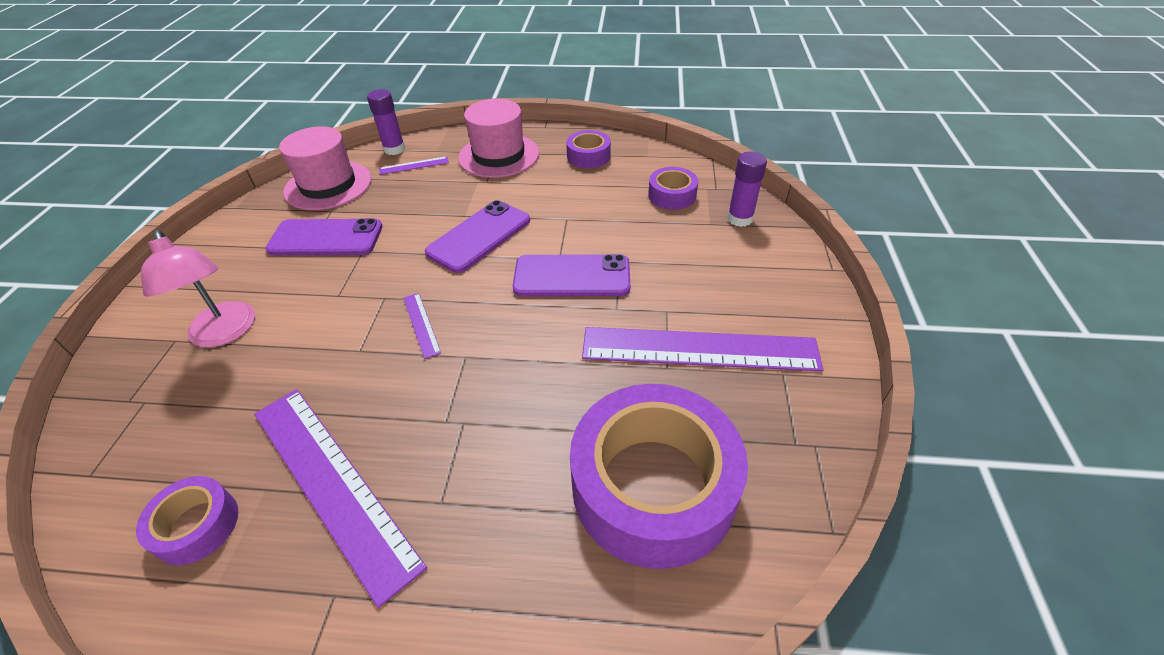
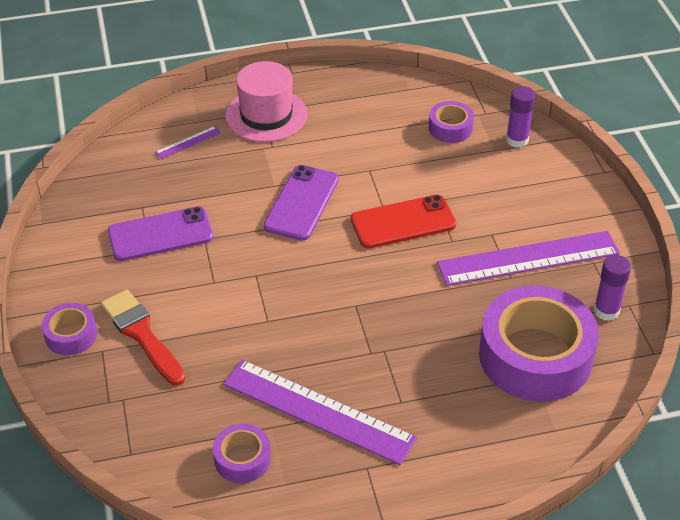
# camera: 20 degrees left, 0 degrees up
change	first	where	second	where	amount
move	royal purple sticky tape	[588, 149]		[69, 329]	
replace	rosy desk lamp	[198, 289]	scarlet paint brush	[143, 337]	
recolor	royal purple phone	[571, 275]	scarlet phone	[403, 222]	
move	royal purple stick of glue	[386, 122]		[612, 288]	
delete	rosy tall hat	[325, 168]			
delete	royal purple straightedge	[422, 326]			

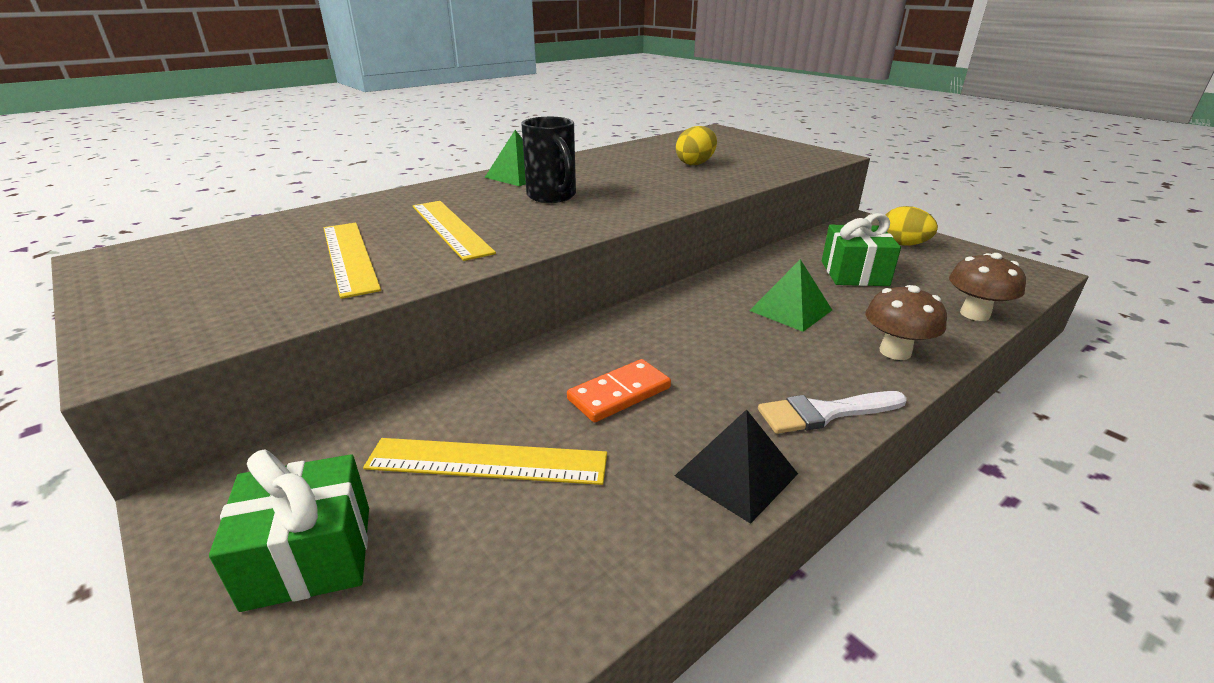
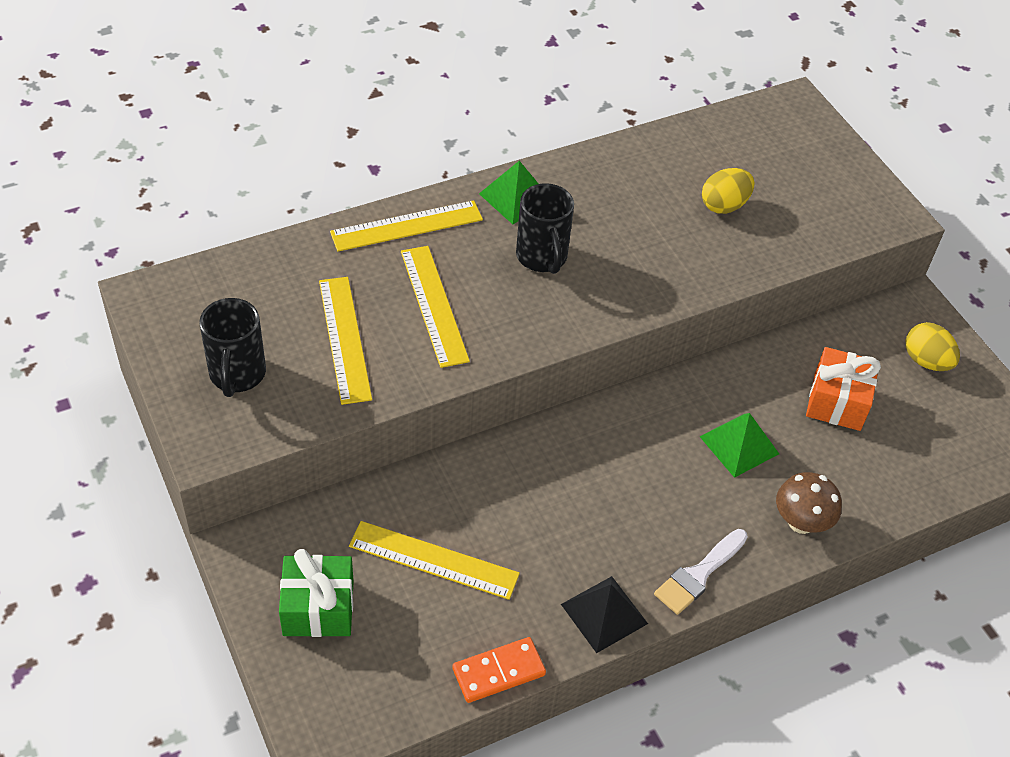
# camera: 10 degrees right, 20 degrees up
change	first	where	second	where	amount
insert			ebony tea mug	[232, 347]	
insert			bright yellow straightedge	[406, 226]	
move	orange-coloured domino tile	[619, 390]		[499, 670]	
rotate	pure white paint brush	[832, 412]		[701, 572]	45 degrees counterclockwise
recolor	emerald gift	[861, 249]	orange-coloured gift	[843, 389]	
delete	russet toadstool	[987, 287]			

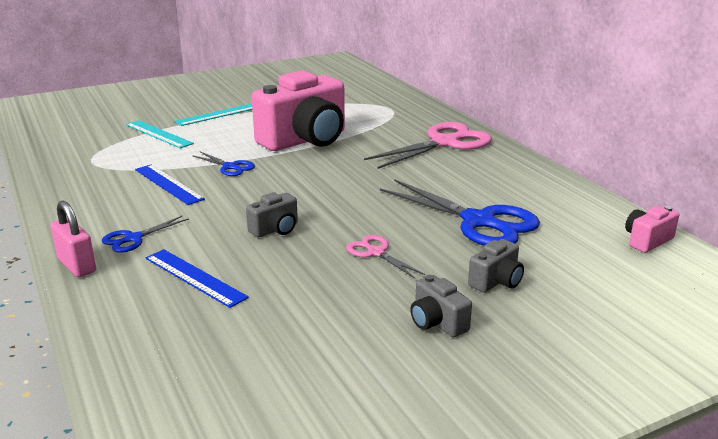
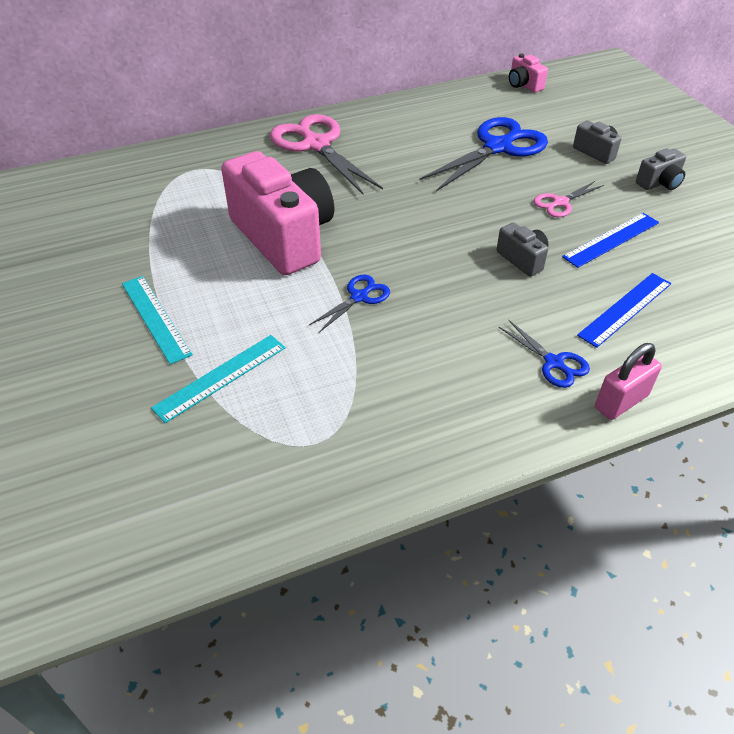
# camera: 85 degrees left, 20 degrees up
change	first	where	second	where	amount
move	royal blue straightedge	[170, 185]		[610, 240]	

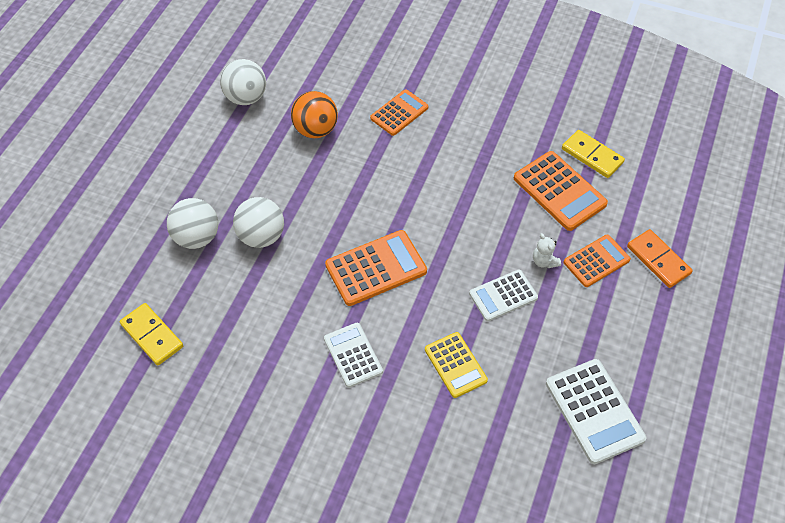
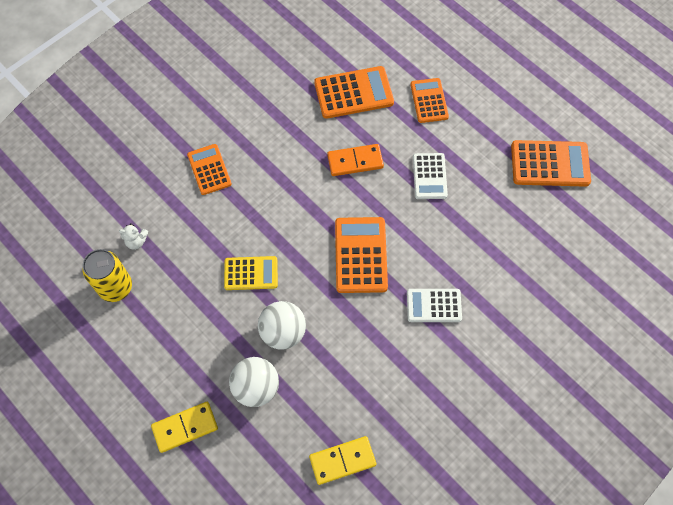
# camera: 65 degrees left, 10 degrees up
change	first	where	second	where	amount
replace	pure white sphere	[243, 82]	bright yellow can	[107, 275]	
move	pure white teddy bear	[547, 250]		[133, 236]	
move	bright yellow domino tile	[593, 154]		[184, 427]	
move	bright yellow pocket calculator	[456, 365]		[251, 273]	
move	orange-coloured domino tile	[660, 258]		[355, 160]	
recolor	pure white pocket calculator	[596, 411]	orange-coloured pocket calculator	[551, 163]	
delete	orange-coloured sphere	[314, 114]			

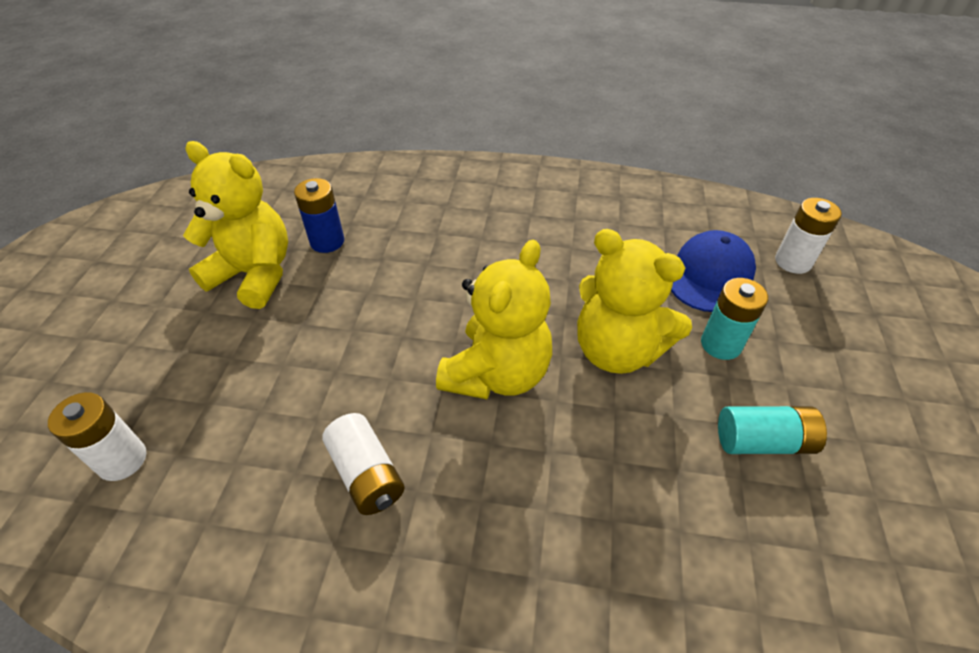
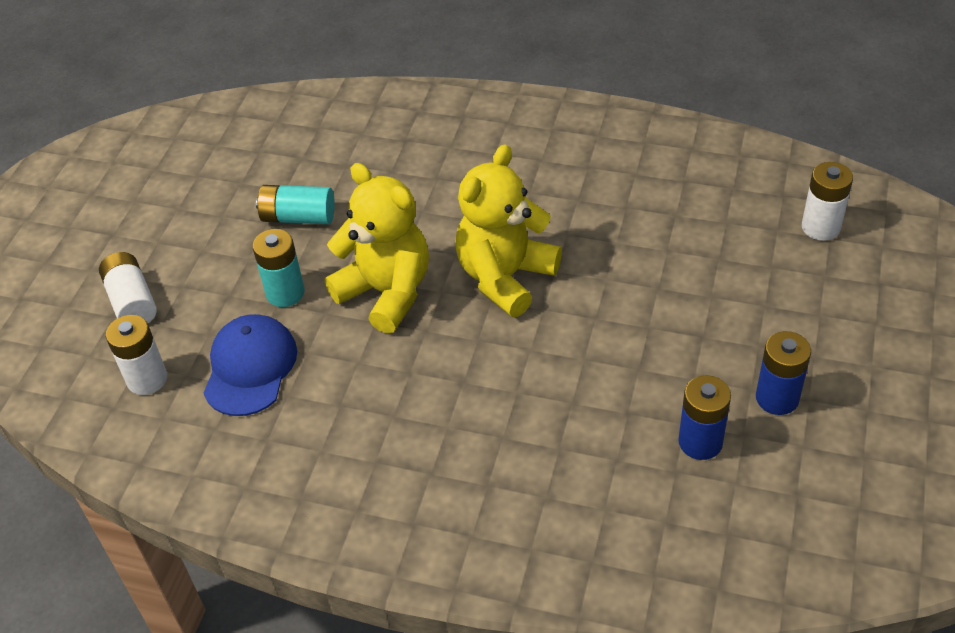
# camera: 170 degrees left, 0 degrees up
change	first	where	second	where	amount
move	pure white AA battery	[363, 464]		[128, 287]	
rotate	royal blue cap	[713, 271]		[250, 365]	150 degrees clockwise
replace	bright yellow teddy bear	[235, 225]	royal blue AA battery	[783, 373]	

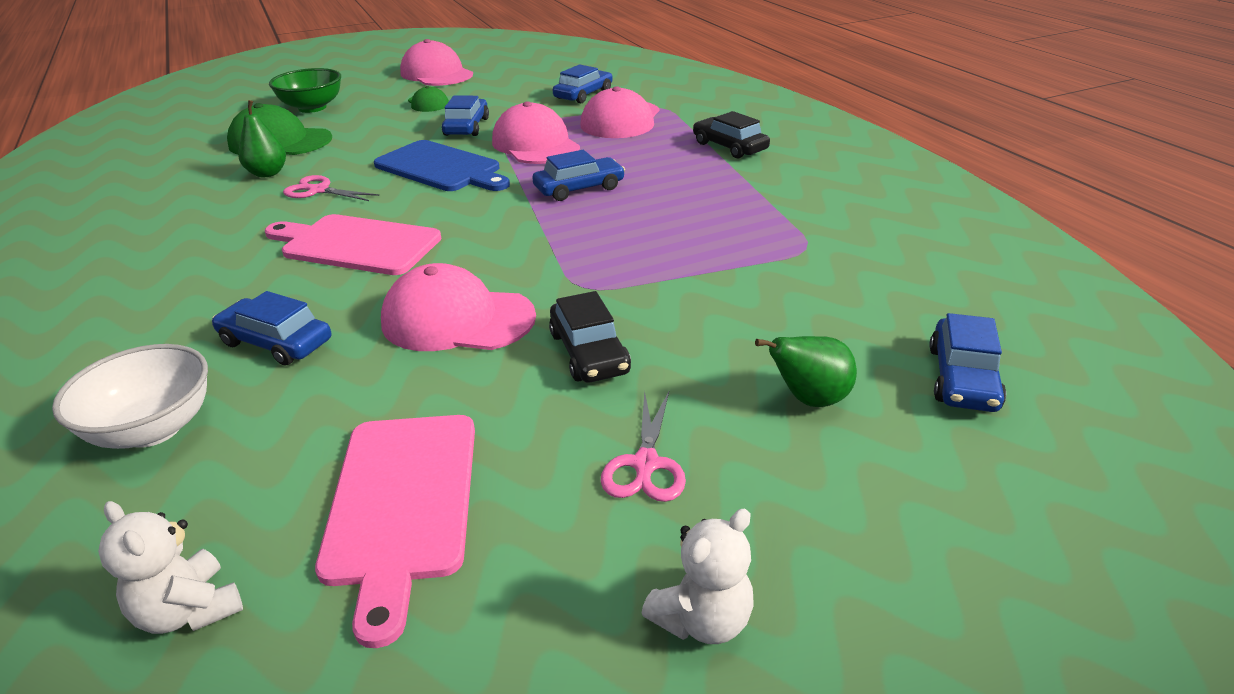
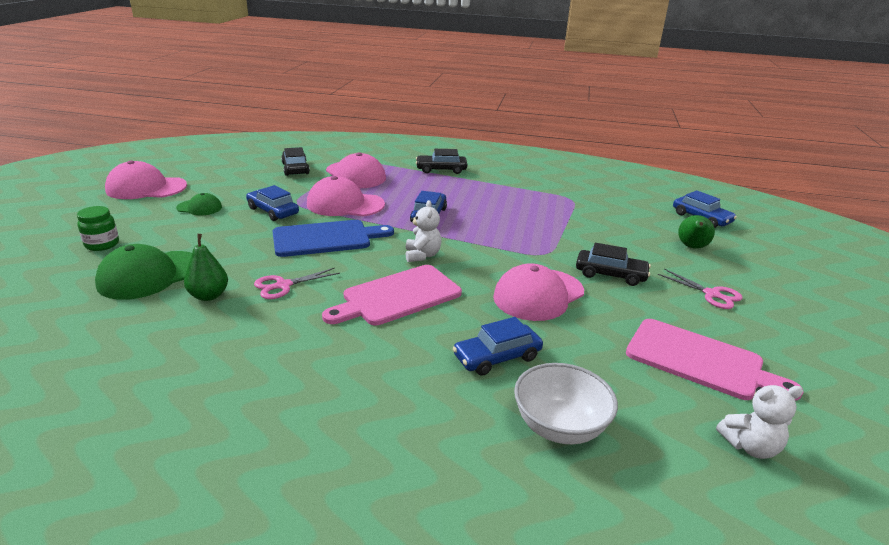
# camera: 55 degrees left, 5 degrees down
change	first	where	second	where	amount
replace	emerald serving bowl	[305, 90]	emerald jam jar	[98, 228]	
recolor	royal blue automobile	[583, 83]	ebony automobile	[295, 161]	
move	pure white teddy bear	[697, 576]		[424, 231]	

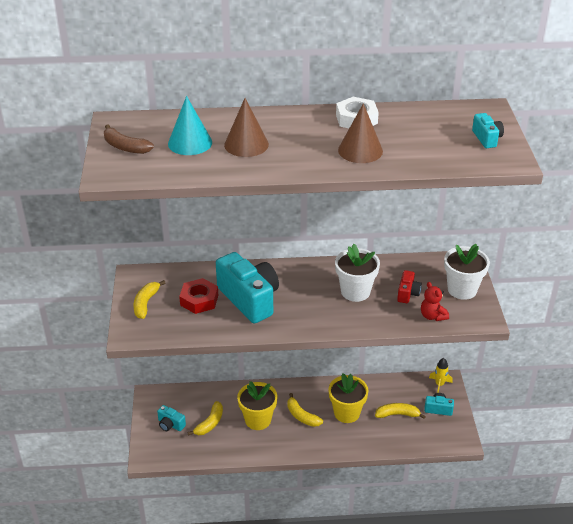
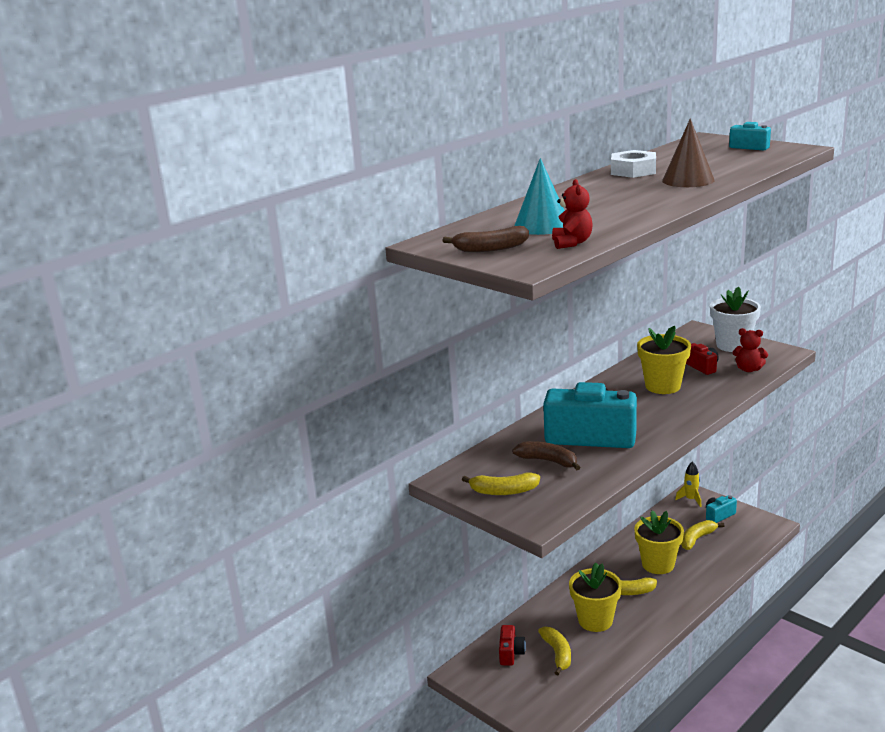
# camera: 40 degrees left, 15 degrees down
change	first	where	second	where	amount
rotate	bright yellow banana fruit	[149, 299]		[501, 484]	60 degrees counterclockwise
insert			scarlet photo camera	[512, 645]	
replace	scarlet hex nut	[198, 296]	russet banana fruit	[546, 455]	
insert			scarlet teddy bear	[572, 214]	
recolor	pure white plant pot	[357, 273]	bright yellow plant pot	[664, 359]	
delete	turquoise photo camera	[171, 418]			
delete	russet solid cone	[246, 127]			

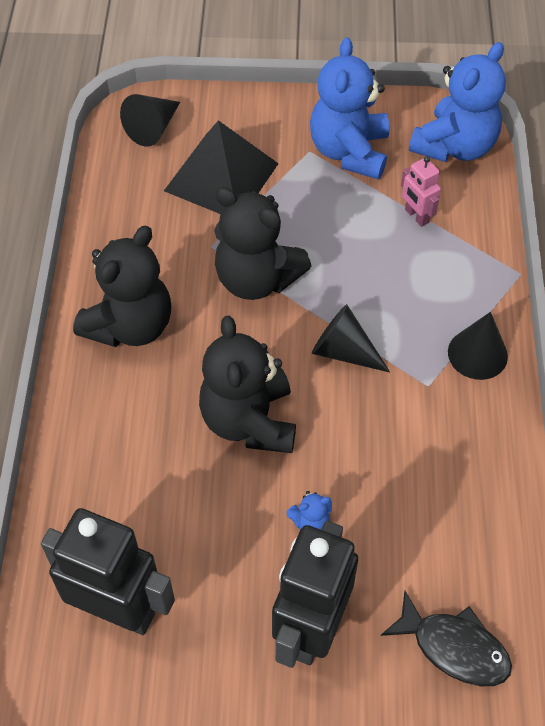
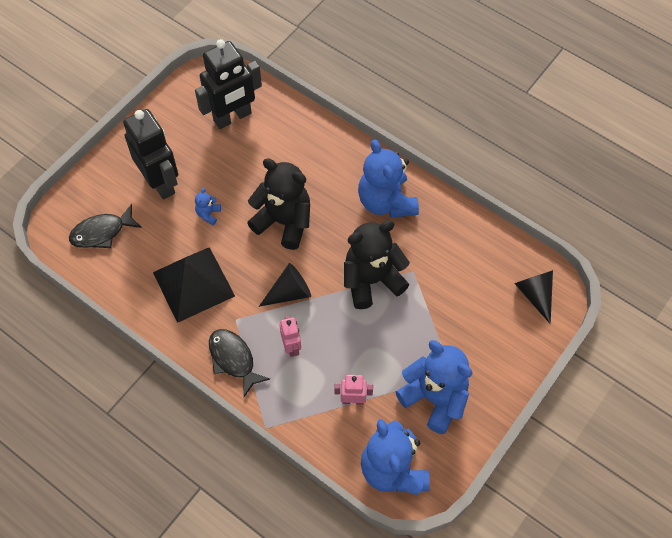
# camera: 125 degrees right, 5 degrees up
change	first	where	second	where	amount
move	ebony solid pyramid	[221, 167]		[194, 285]	
replace	ebony solid cone	[478, 346]	ebony fish	[239, 363]	
insert			rosy robot figure	[290, 336]	
recolor	ebony teddy bear	[122, 286]	royal blue teddy bear	[388, 178]	

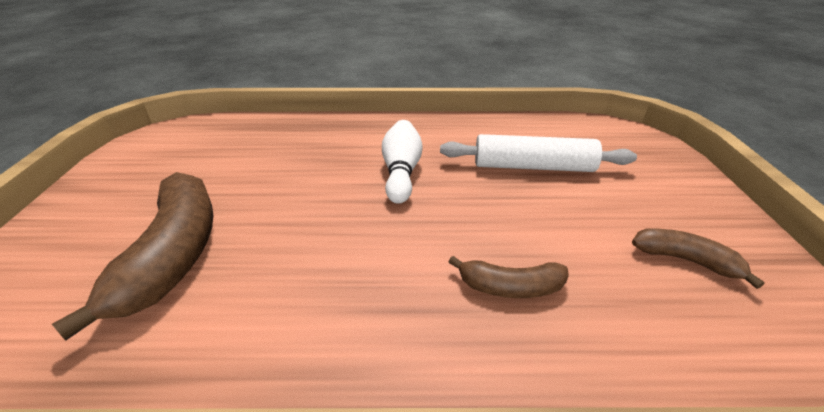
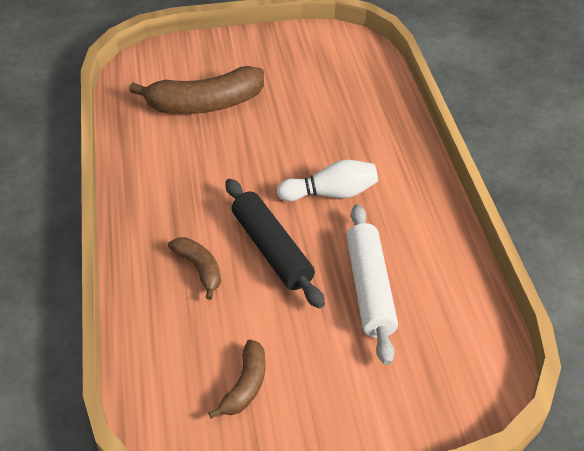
# camera: 80 degrees right, 10 degrees up
change	first	where	second	where	amount
rotate	russet banana fruit	[509, 277]		[194, 268]	150 degrees clockwise
insert			ebony rolling pin	[275, 243]	

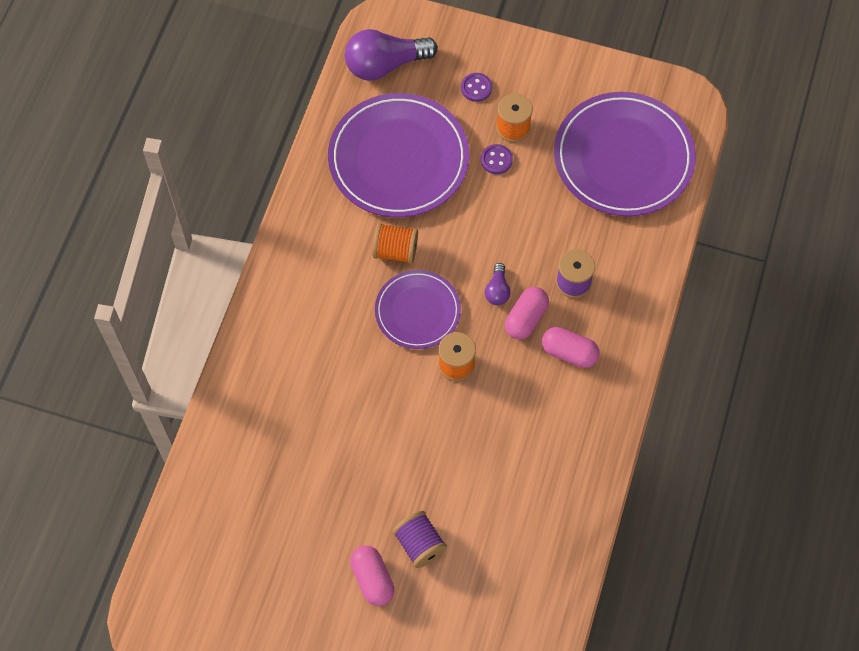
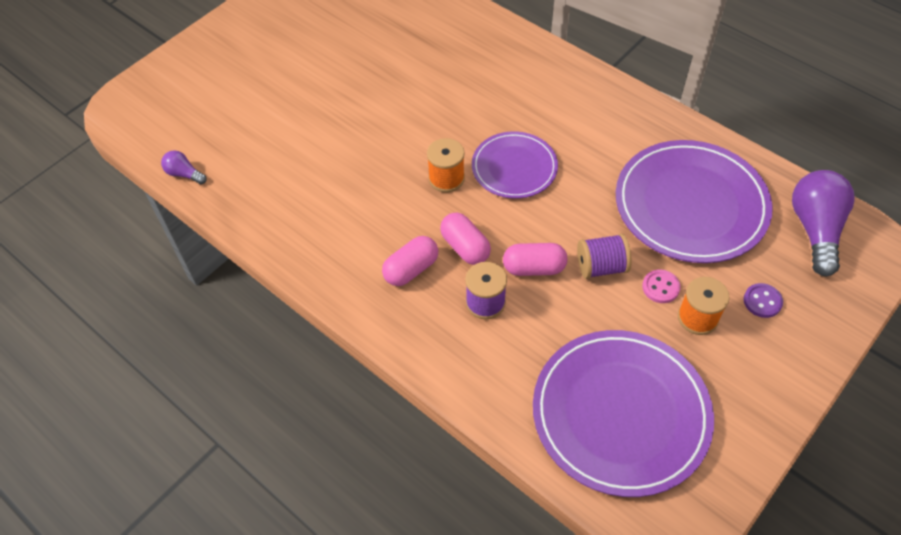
# camera: 115 degrees right, 10 degrees down
change	first	where	second	where	amount
move	royal purple light bulb	[498, 284]		[184, 167]	
move	rosy pill shape	[372, 575]		[535, 259]	
move	royal purple reel of thread	[419, 539]		[604, 256]	
recolor	royal purple shirt button	[497, 159]	rosy shirt button	[661, 286]	
delete	orange-coloured reel of thread	[395, 243]			

